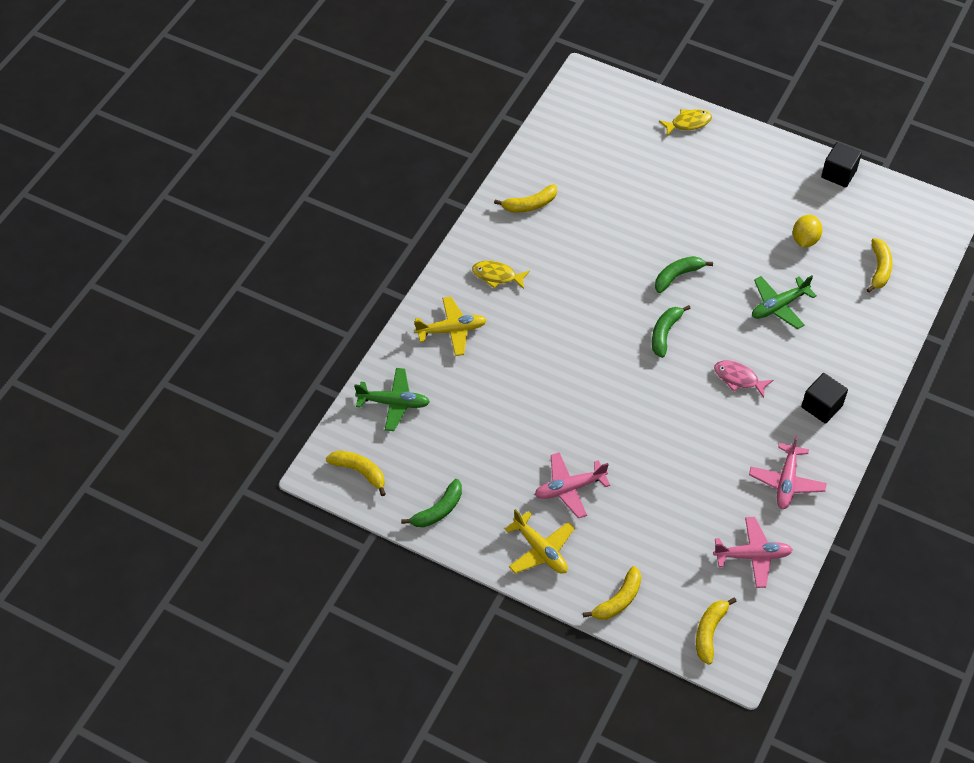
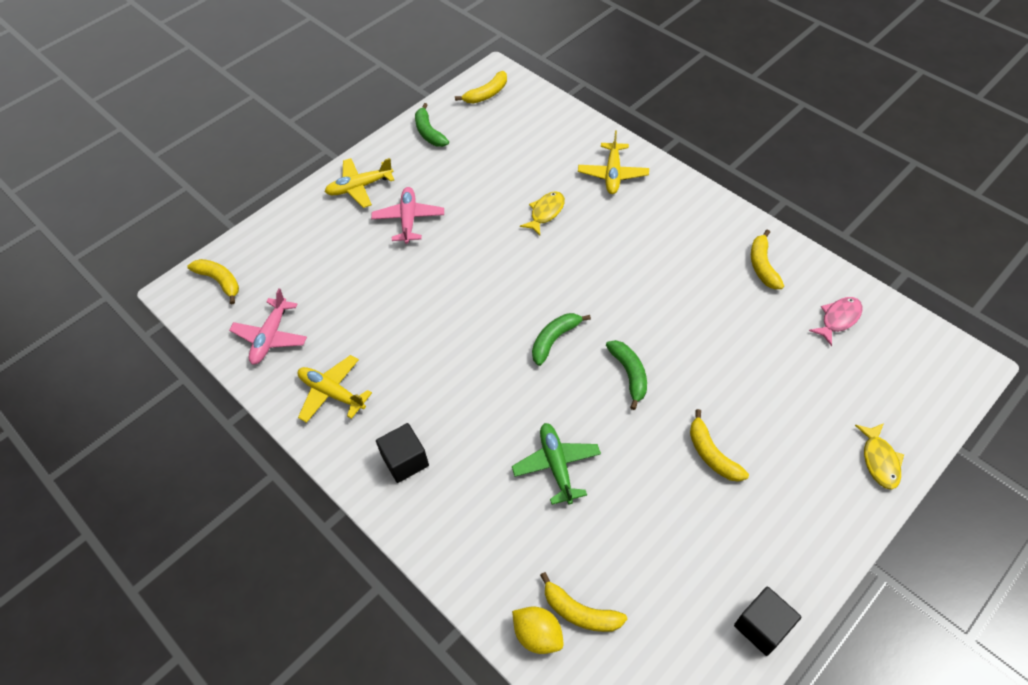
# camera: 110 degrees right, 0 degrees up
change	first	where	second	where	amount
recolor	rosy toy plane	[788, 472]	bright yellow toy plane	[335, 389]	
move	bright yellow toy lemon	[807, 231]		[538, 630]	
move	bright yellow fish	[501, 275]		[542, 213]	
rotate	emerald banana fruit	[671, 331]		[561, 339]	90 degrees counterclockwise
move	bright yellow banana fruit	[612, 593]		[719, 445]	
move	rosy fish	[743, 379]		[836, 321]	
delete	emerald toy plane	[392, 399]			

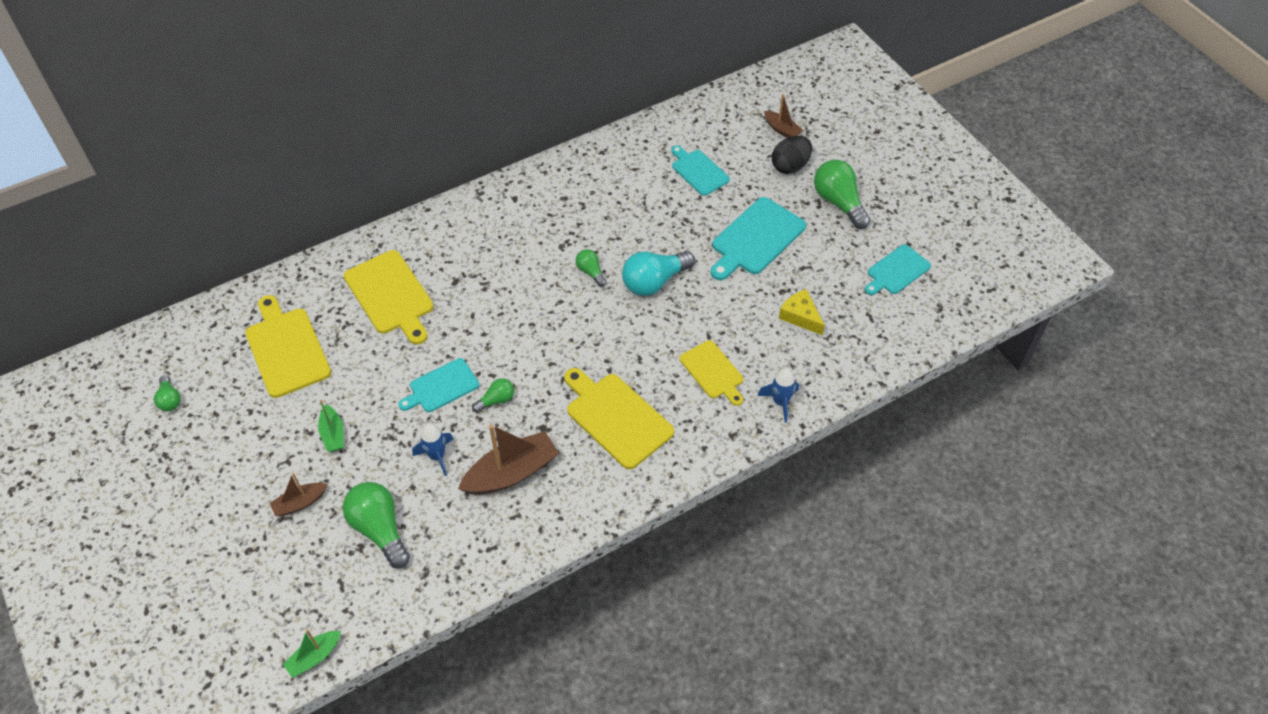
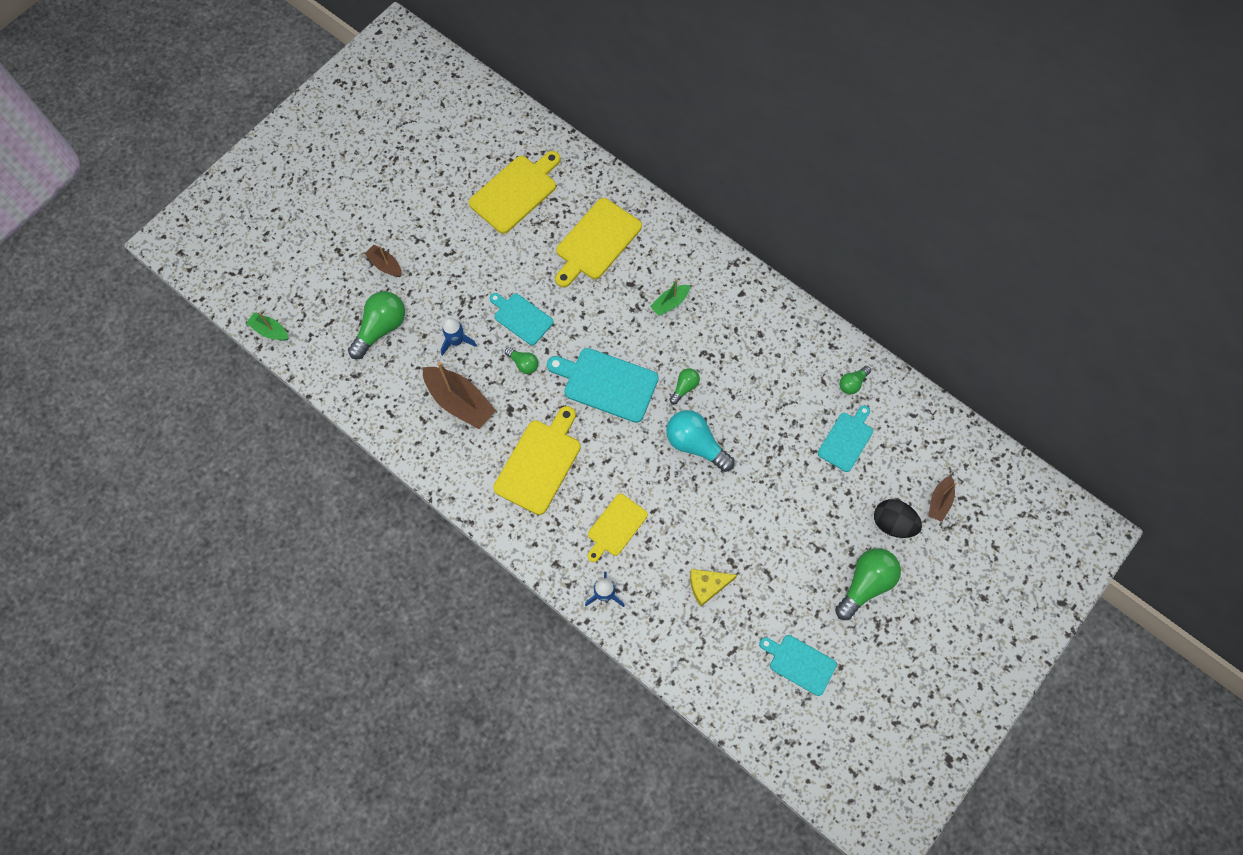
# camera: 70 degrees right, 15 degrees up
change	first	where	second	where	amount
move	turquoise cutting board	[758, 238]		[603, 385]	
move	emerald toy boat	[331, 426]		[670, 297]	
rotate	bright yellow cheese wedge	[802, 312]		[713, 587]	135 degrees counterclockwise
move	emerald light bulb	[167, 393]		[855, 380]	

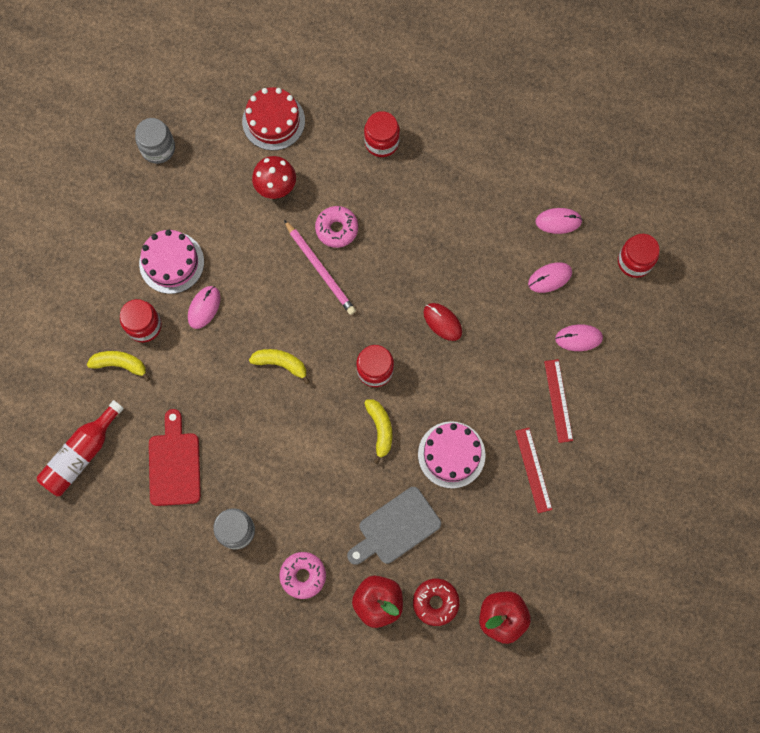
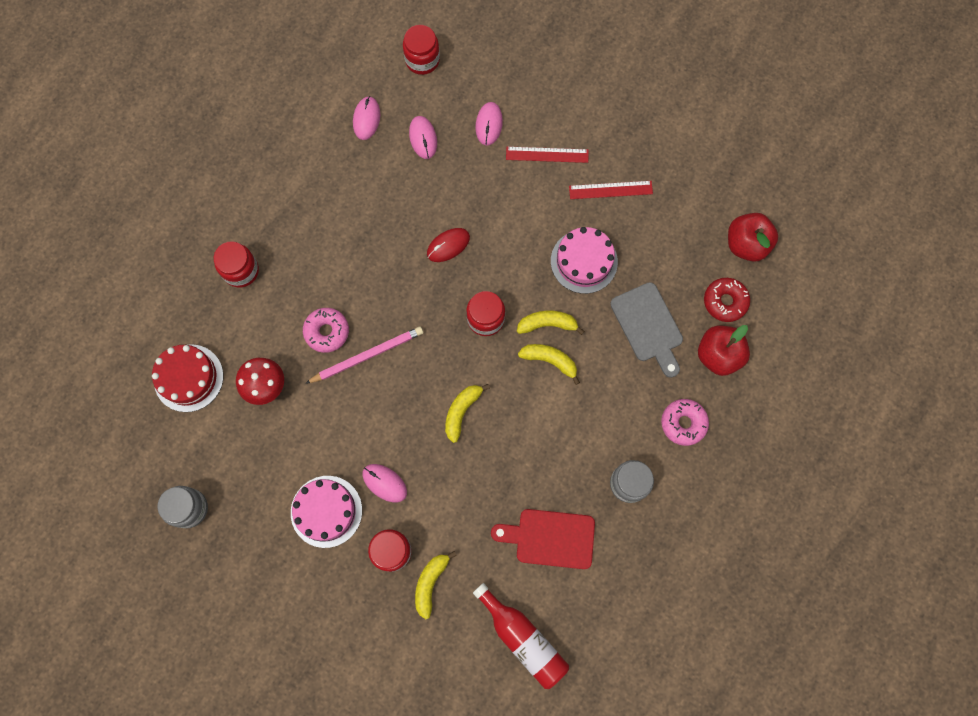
# camera: 80 degrees left, 0 degrees up
change	first	where	second	where	amount
insert			bright yellow banana fruit	[549, 364]	

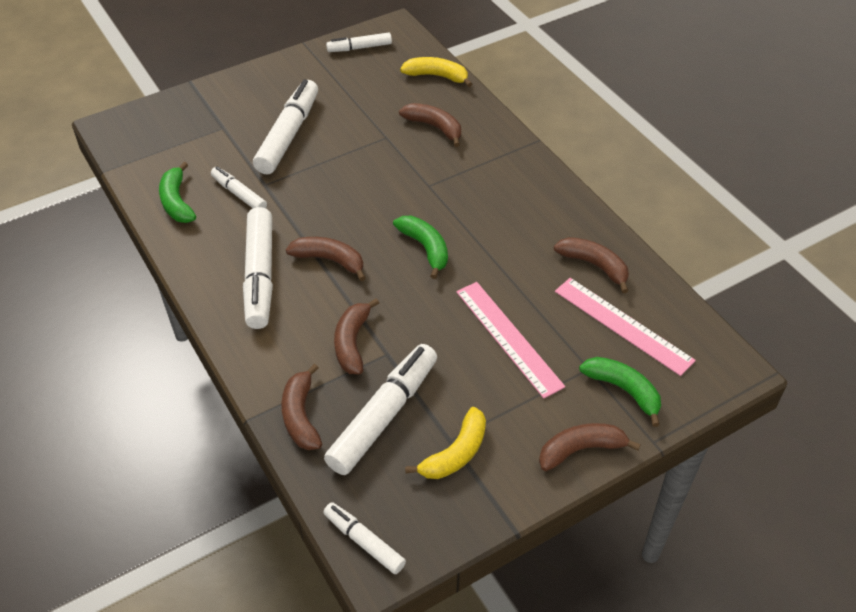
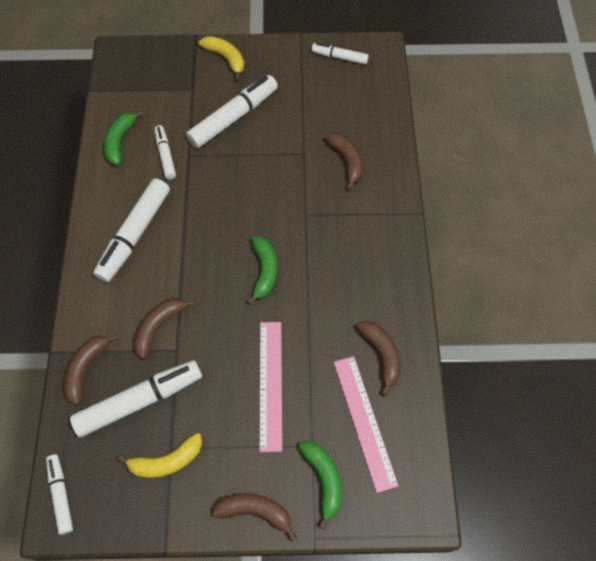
# camera: 30 degrees right, 15 degrees up
change	first	where	second	where	amount
move	bright yellow banana fruit	[436, 72]		[221, 58]	
delete	russet banana fruit	[326, 259]			

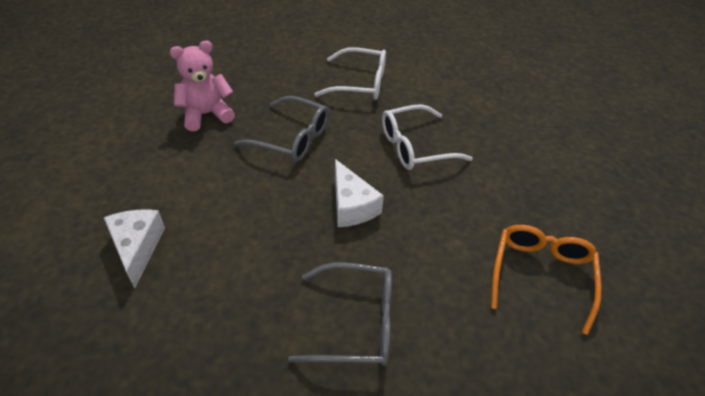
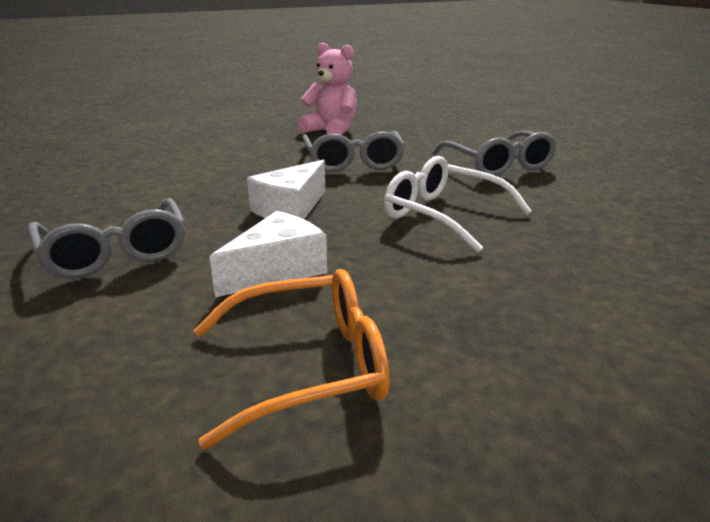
# camera: 60 degrees right, 20 degrees down
change	first	where	second	where	amount
move	pure white cheese wedge	[134, 248]		[268, 254]	
recolor	pure white glasses	[350, 73]	gray glasses	[494, 153]	

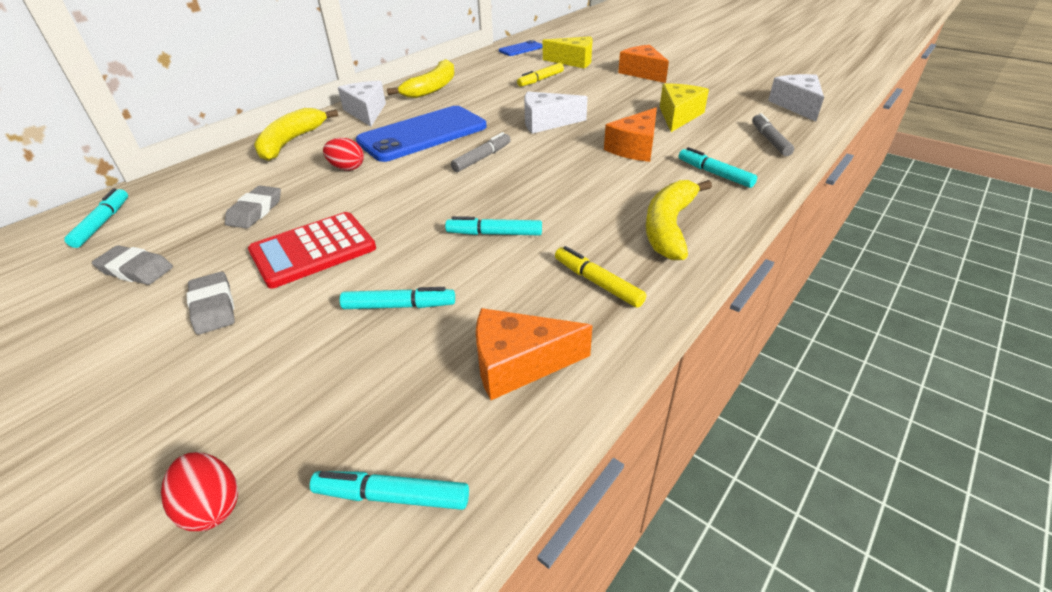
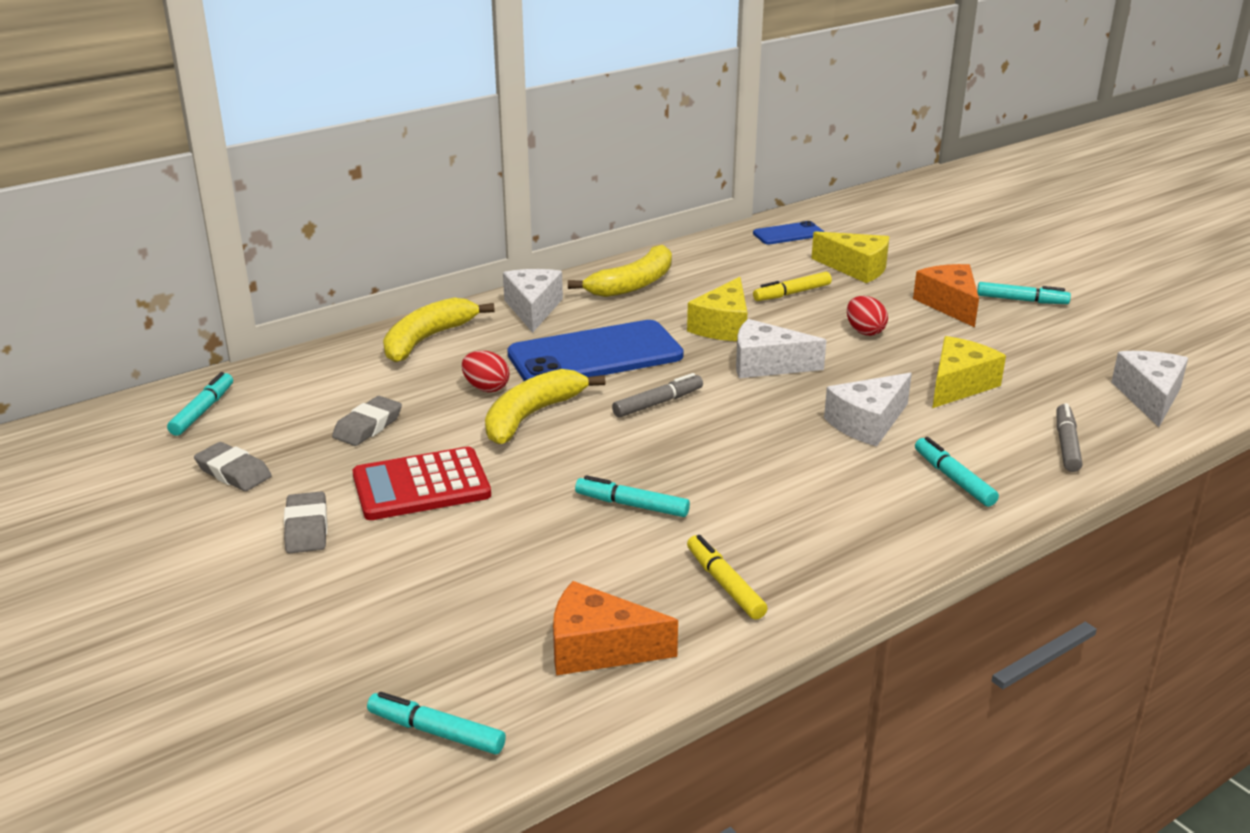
# camera: 15 degrees right, 10 degrees down
change	first	where	second	where	amount
move	bright yellow banana fruit	[678, 220]		[545, 406]	
insert			bright yellow cheese wedge	[717, 309]	
recolor	orange-coloured cheese wedge	[630, 135]	pure white cheese wedge	[868, 409]	
move	scarlet toy egg	[199, 491]		[867, 316]	
move	turquoise marker pen	[397, 298]		[1024, 293]	

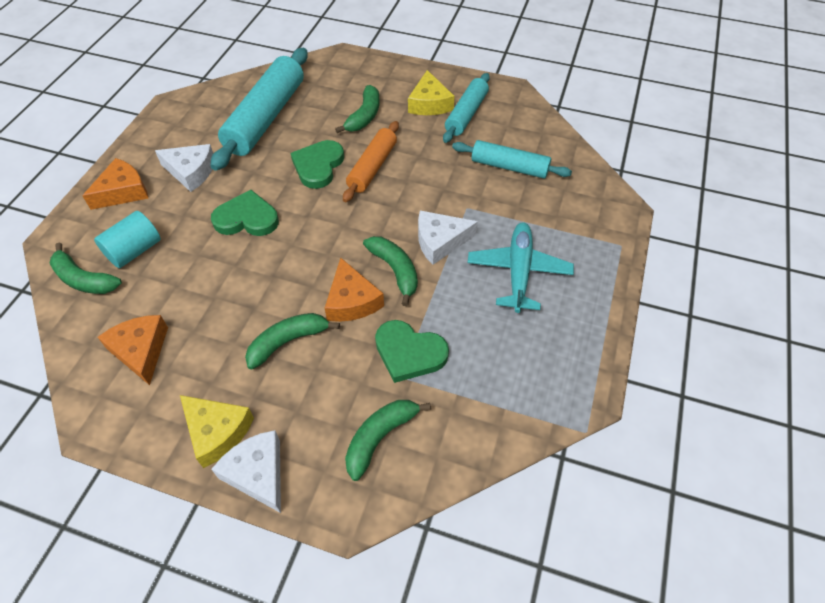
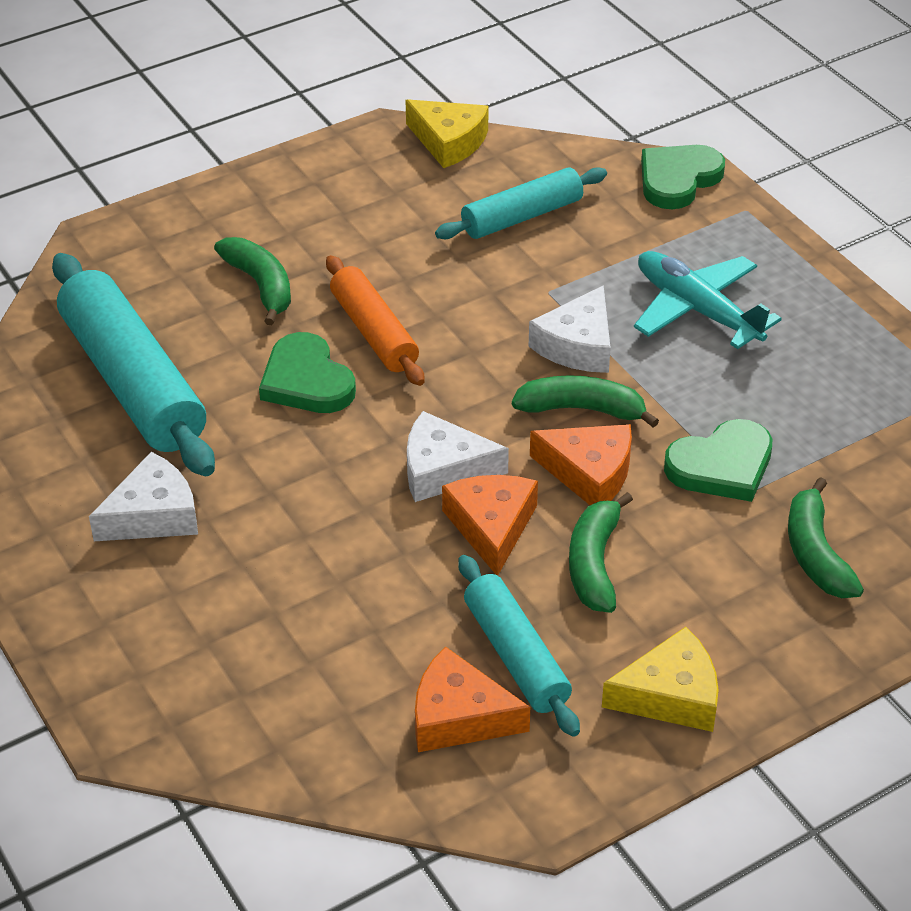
# camera: 50 degrees left, 10 degrees down
change	first	where	second	where	amount
move	bright yellow cheese wedge	[431, 92]		[447, 133]	
move	pure white cheese wedge	[246, 471]		[458, 456]	
move	orange-coloured cheese wedge	[115, 184]		[490, 525]	
move	turquoise rolling pin	[466, 108]		[519, 646]	
move	emerald heart	[245, 213]		[683, 177]	
delete	emerald banana fruit	[86, 268]			
delete	turquoise cylinder shape	[127, 239]			

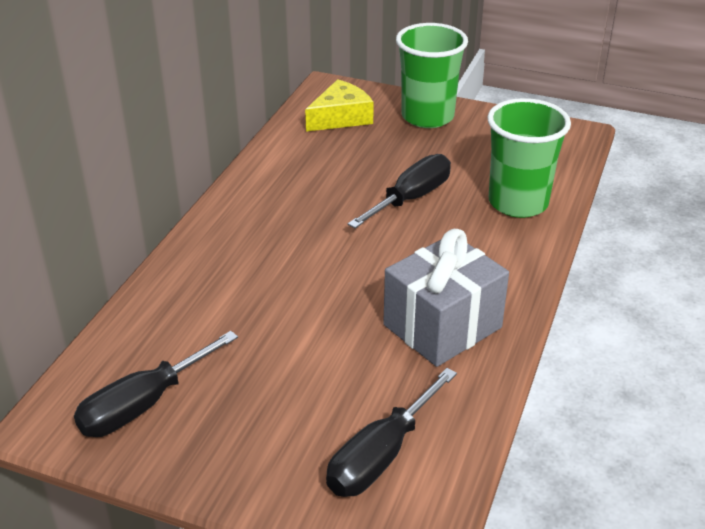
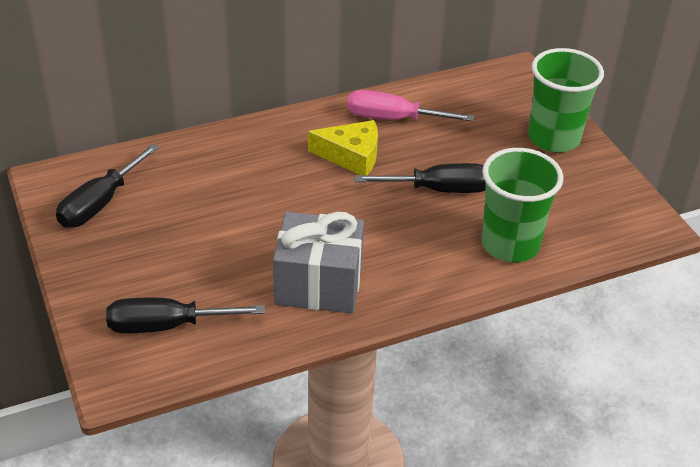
# camera: 45 degrees right, 5 degrees up
change	first	where	second	where	amount
rotate	ebony flat screwdriver	[156, 384]		[107, 186]	60 degrees counterclockwise
move	bright yellow cheese wedge	[339, 105]		[343, 148]	
insert			rosy flat screwdriver	[410, 105]	

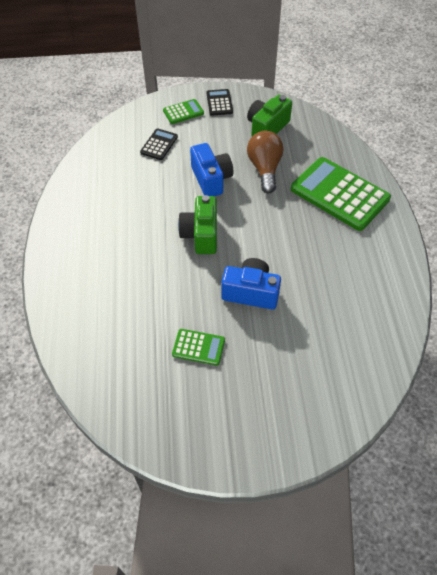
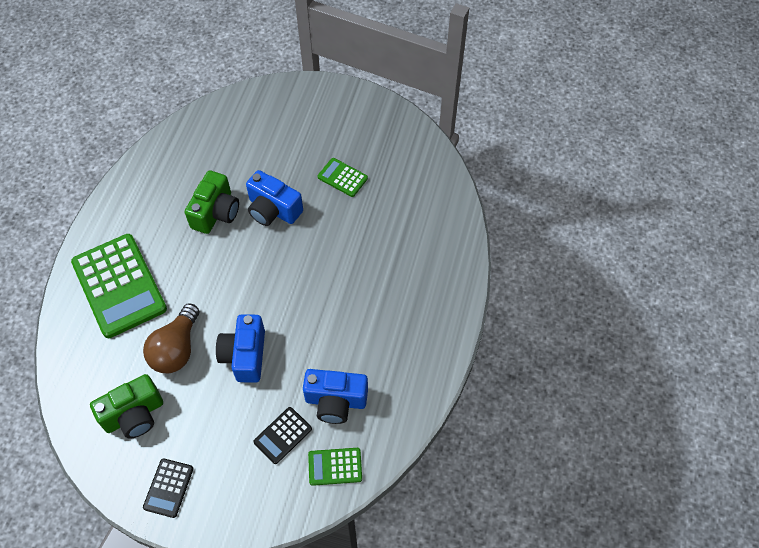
# camera: 160 degrees left, 5 degrees up
change	first	where	second	where	amount
move	emerald photo camera	[197, 224]		[212, 202]	
insert			royal blue photo camera	[335, 396]	
move	emerald pocket calculator	[183, 111]		[335, 467]	

